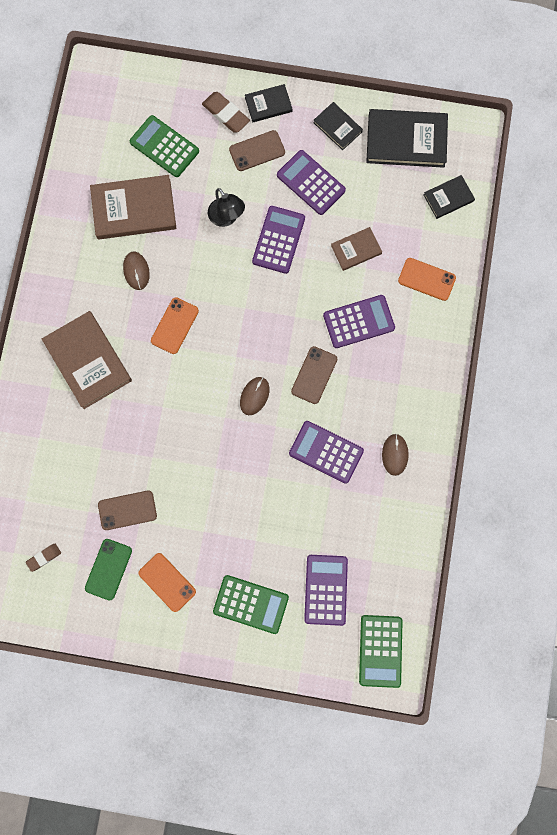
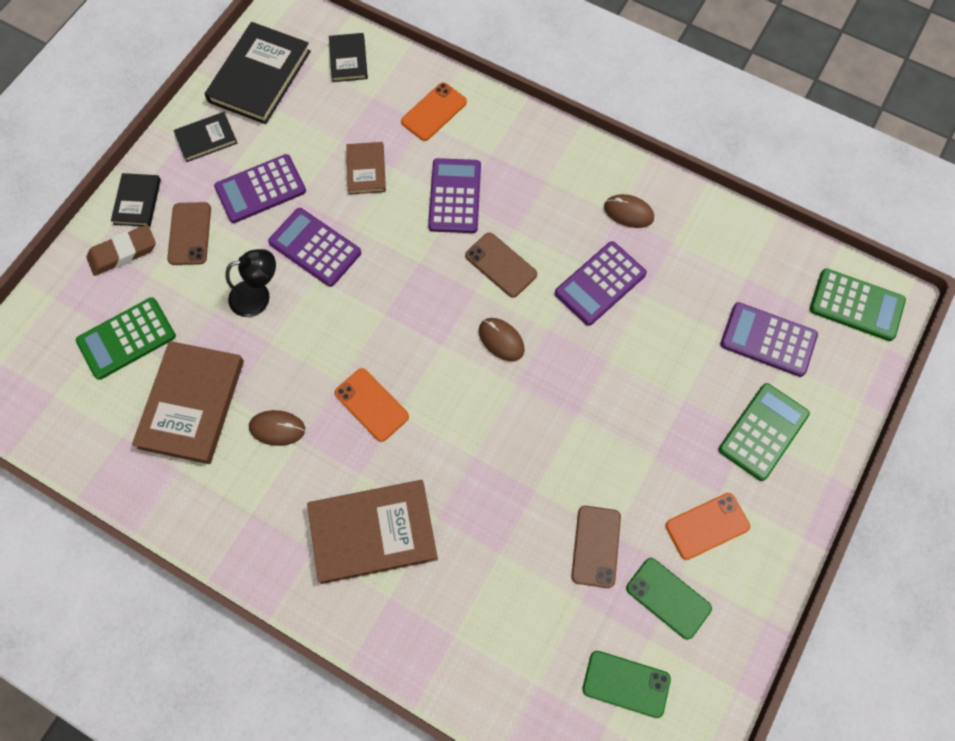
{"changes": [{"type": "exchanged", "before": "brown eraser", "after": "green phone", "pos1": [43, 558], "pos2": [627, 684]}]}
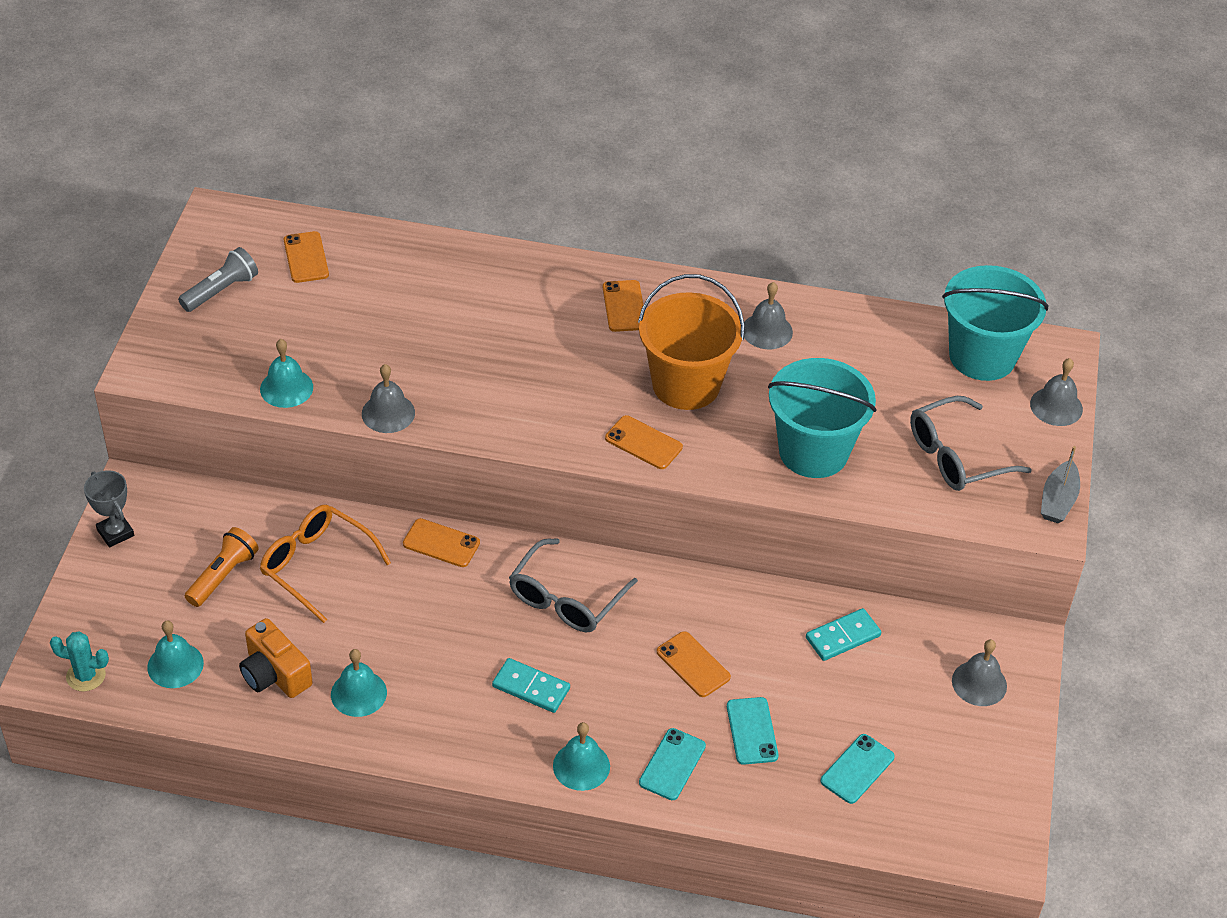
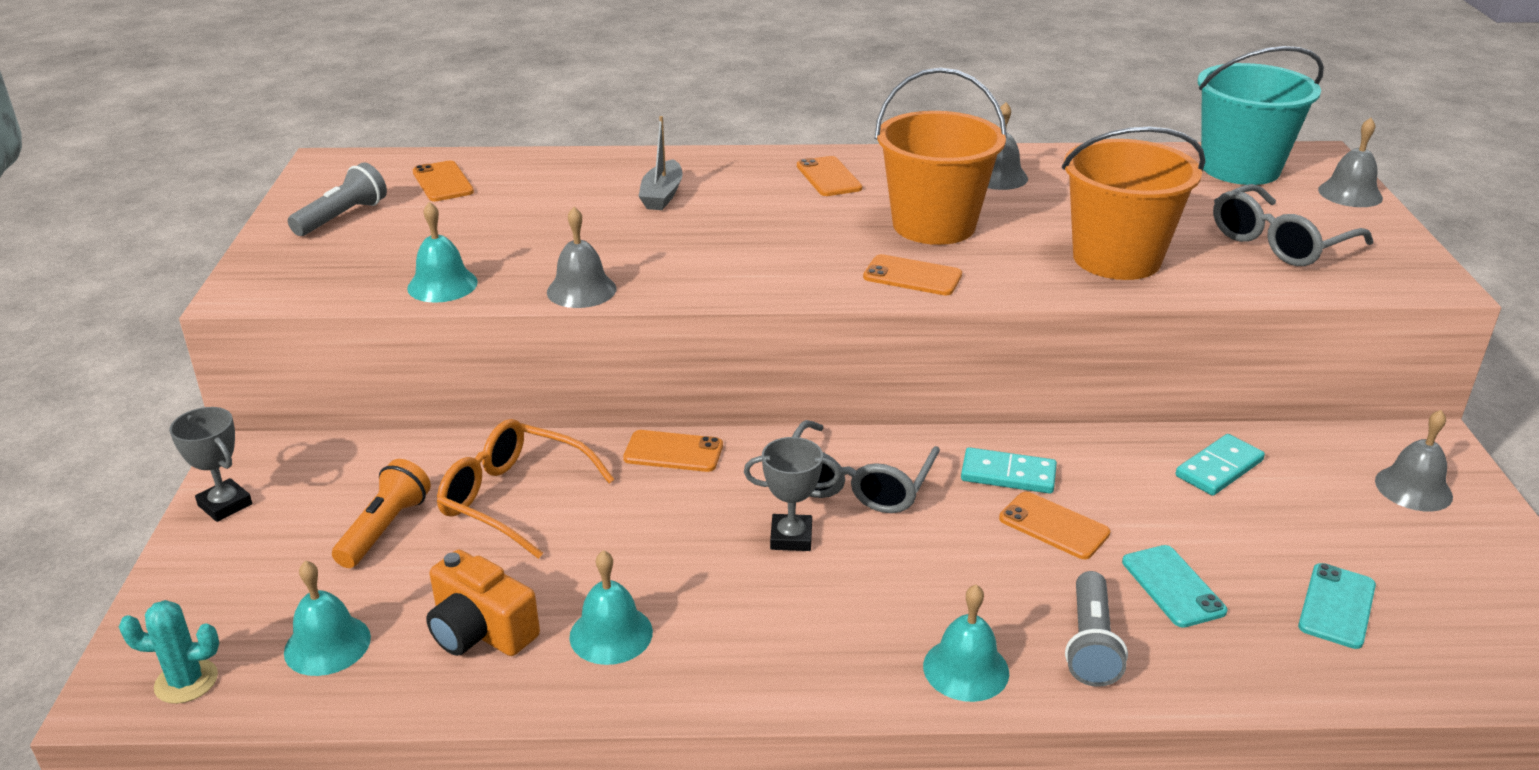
{"changes": [{"type": "relocated", "before": "grey boat", "pos1": [1060, 484], "pos2": [660, 163]}, {"type": "appeared", "after": "grey trophy", "pos2": [792, 494]}, {"type": "relocated", "before": "turquoise domino", "pos1": [531, 685], "pos2": [1009, 470]}, {"type": "colour", "before": "turquoise bucket", "after": "orange bucket", "pos1": [822, 418], "pos2": [1133, 203]}, {"type": "exchanged", "before": "turquoise phone", "after": "grey flashlight", "pos1": [672, 764], "pos2": [1096, 629]}]}
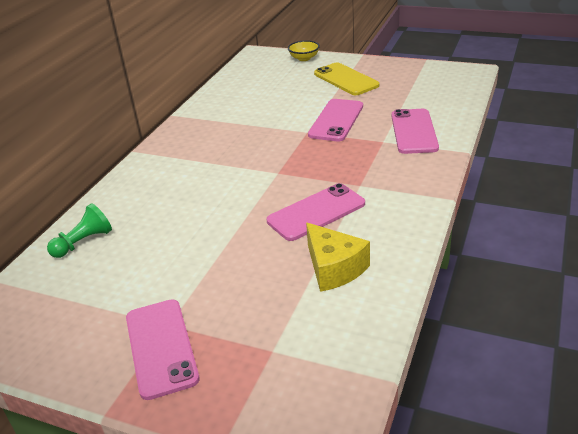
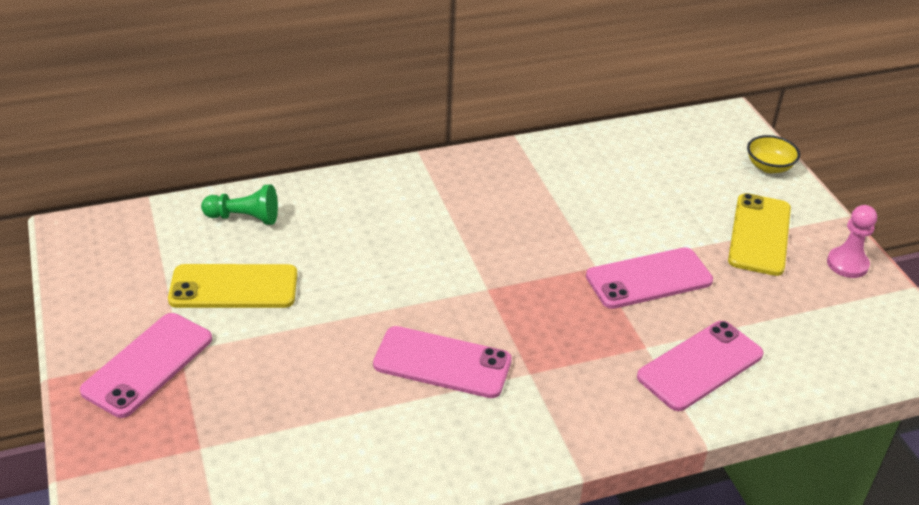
{"changes": [{"type": "appeared", "after": "yellow phone", "pos2": [232, 286]}, {"type": "appeared", "after": "pink pawn", "pos2": [852, 241]}, {"type": "missing", "before": "yellow cheese", "pos1": [338, 257]}]}
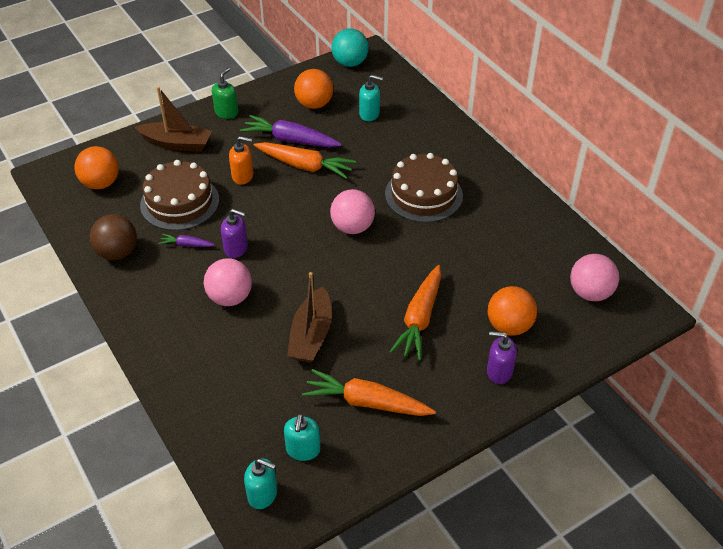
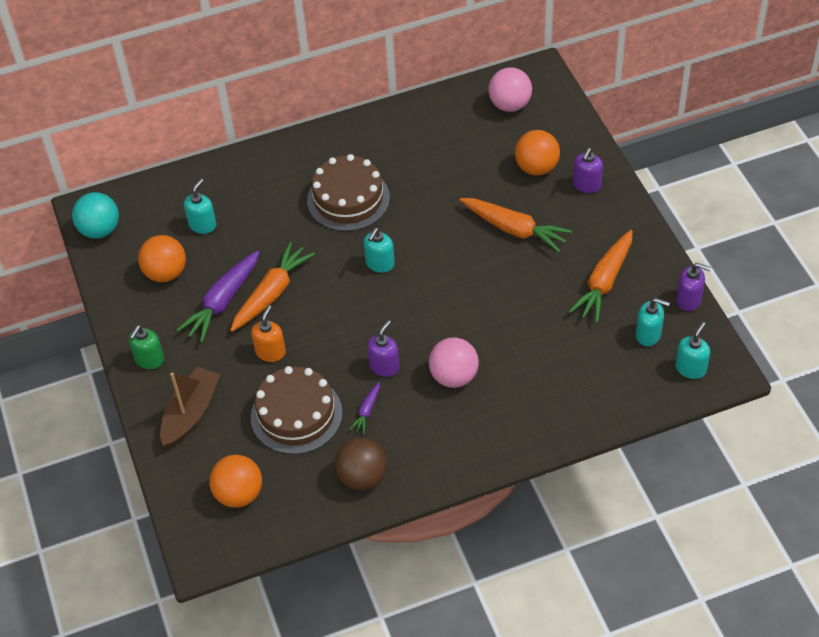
{"changes": [{"type": "spun", "before": "green soap dispenser", "pos1": [225, 93], "pos2": [146, 347], "turn": -105}, {"type": "exchanged", "before": "pink ball", "after": "turquoise soap dispenser", "pos1": [352, 211], "pos2": [379, 250]}, {"type": "appeared", "after": "purple soap dispenser", "pos2": [693, 287]}, {"type": "missing", "before": "brown boat", "pos1": [309, 317]}]}
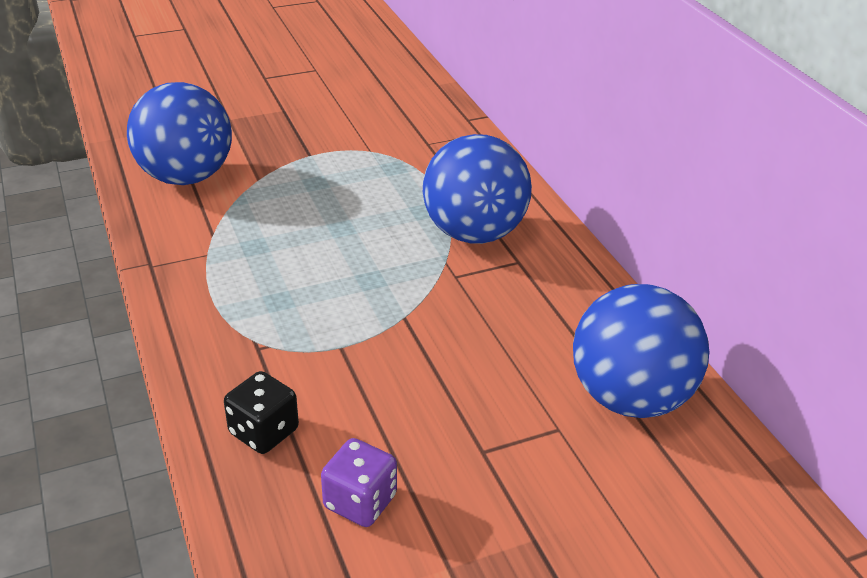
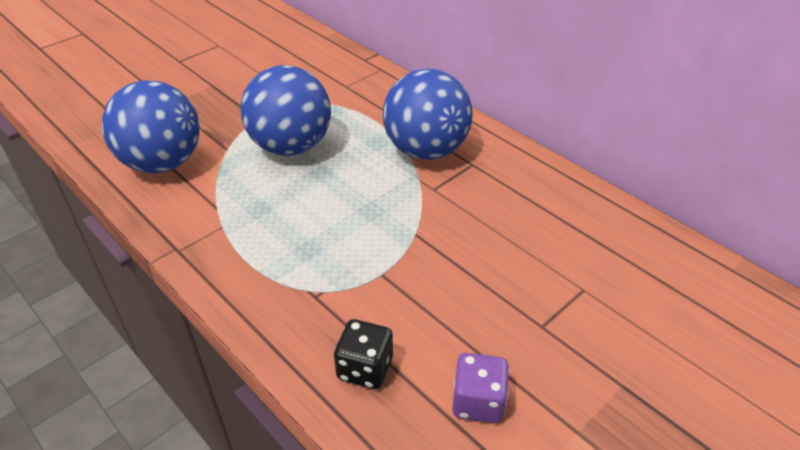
{"changes": [{"type": "relocated", "before": "blue ball", "pos1": [641, 351], "pos2": [286, 110]}]}
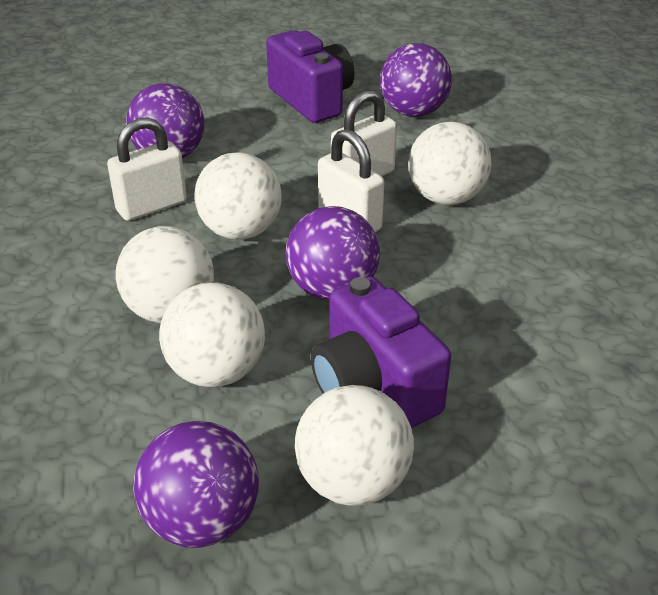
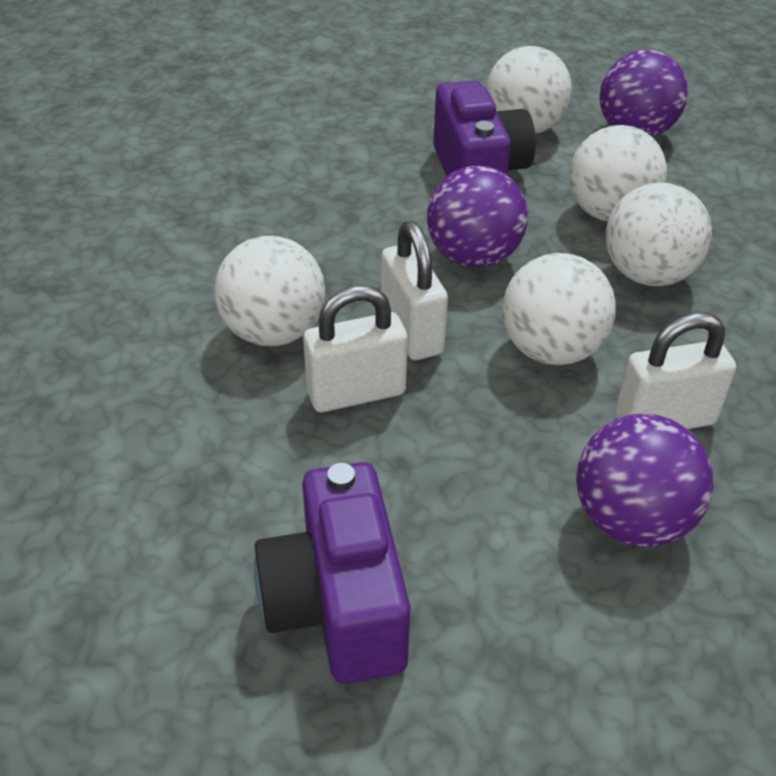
{"changes": [{"type": "missing", "before": "purple ball", "pos1": [416, 80]}]}
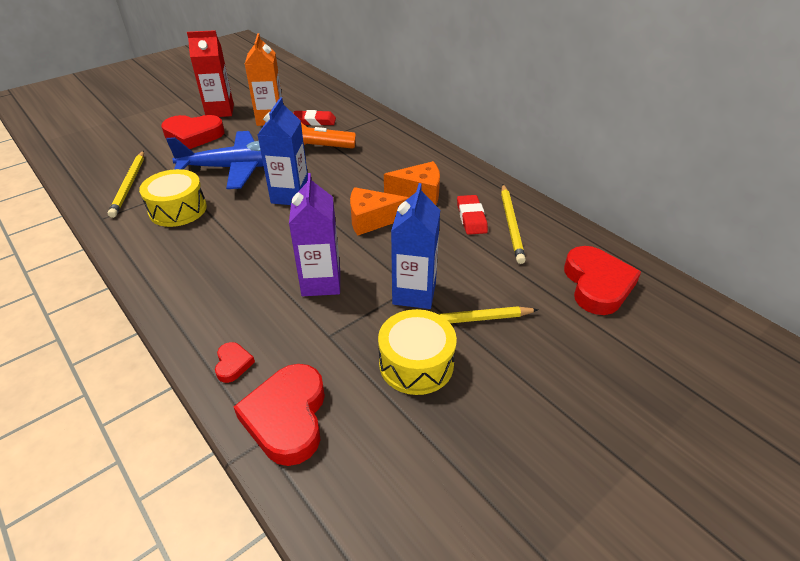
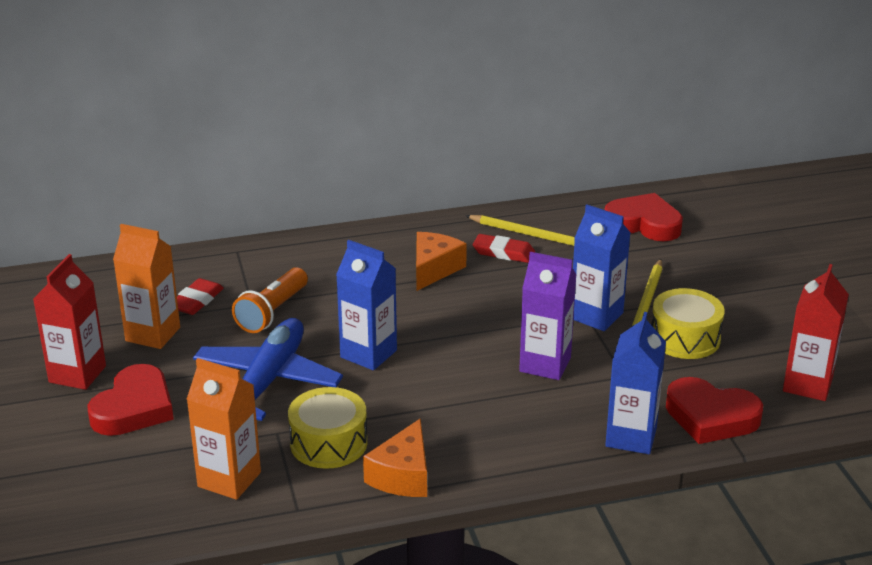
{"changes": [{"type": "exchanged", "before": "yellow pencil", "after": "orange carton", "pos1": [126, 184], "pos2": [224, 429]}, {"type": "relocated", "before": "orange cheese", "pos1": [379, 211], "pos2": [395, 457]}, {"type": "exchanged", "before": "red heart", "after": "blue carton", "pos1": [235, 362], "pos2": [635, 383]}, {"type": "appeared", "after": "red carton", "pos2": [816, 332]}]}
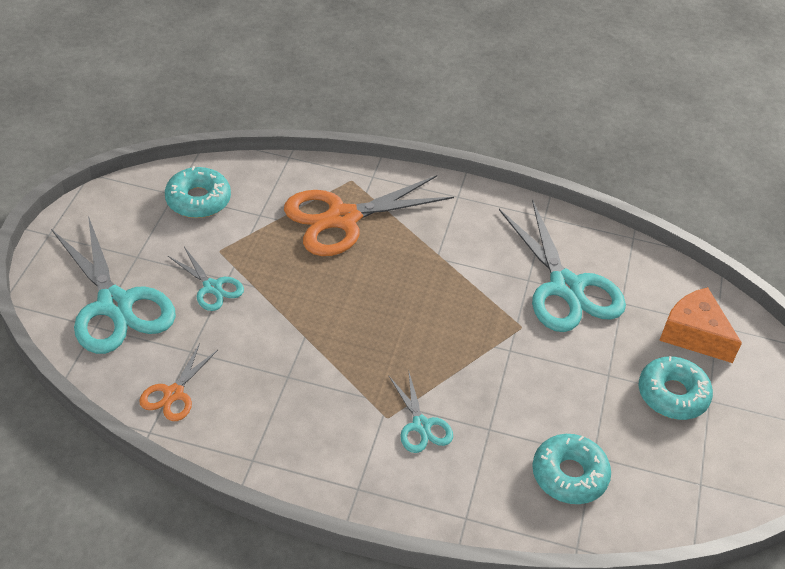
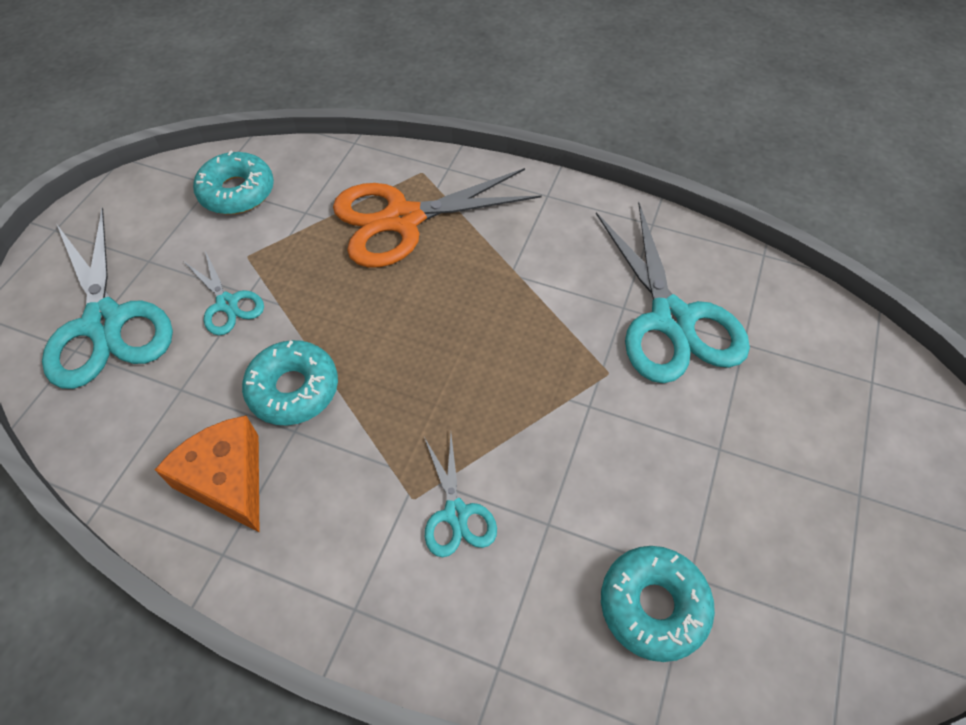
{"changes": [{"type": "relocated", "before": "orange cheese", "pos1": [700, 325], "pos2": [207, 473]}, {"type": "relocated", "before": "turquoise donut", "pos1": [676, 388], "pos2": [290, 382]}, {"type": "missing", "before": "orange scissors", "pos1": [178, 382]}]}
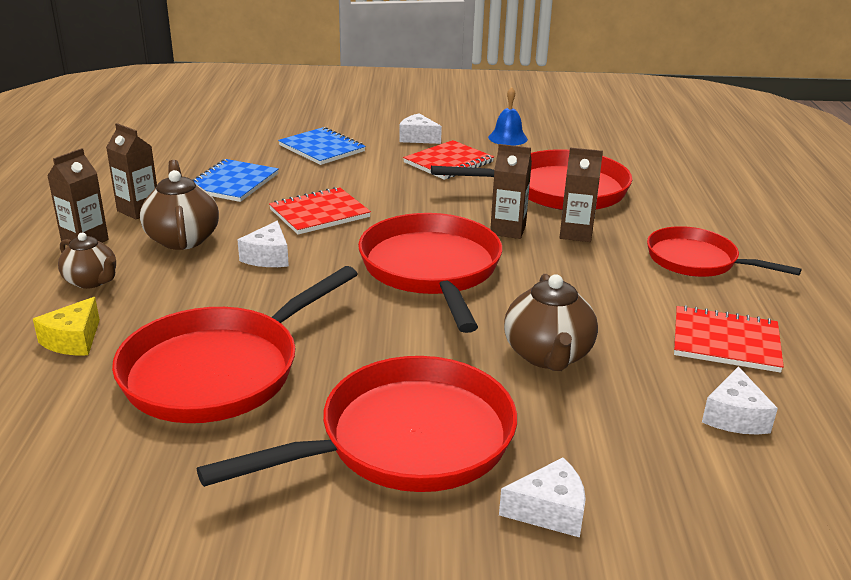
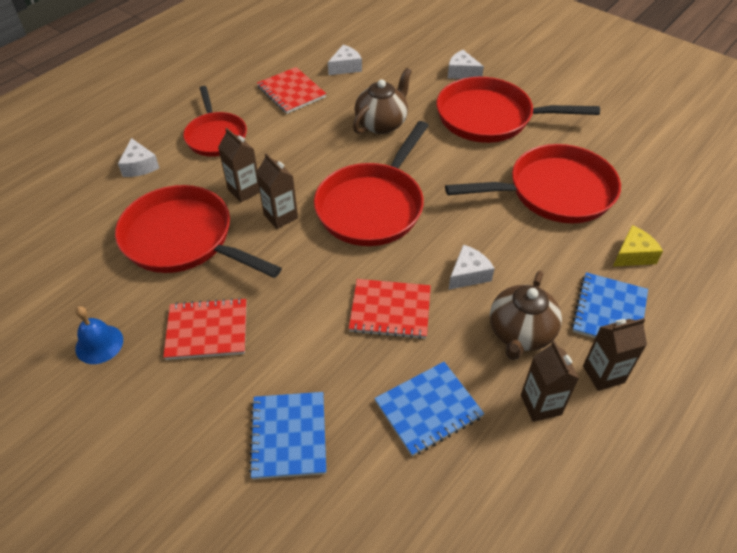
{"changes": [{"type": "relocated", "before": "white cheese", "pos1": [420, 128], "pos2": [138, 157]}, {"type": "exchanged", "before": "brown teapot", "after": "blue notebook", "pos1": [87, 261], "pos2": [609, 305]}]}
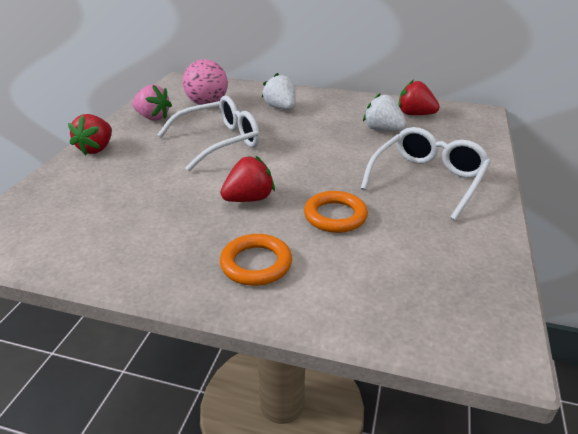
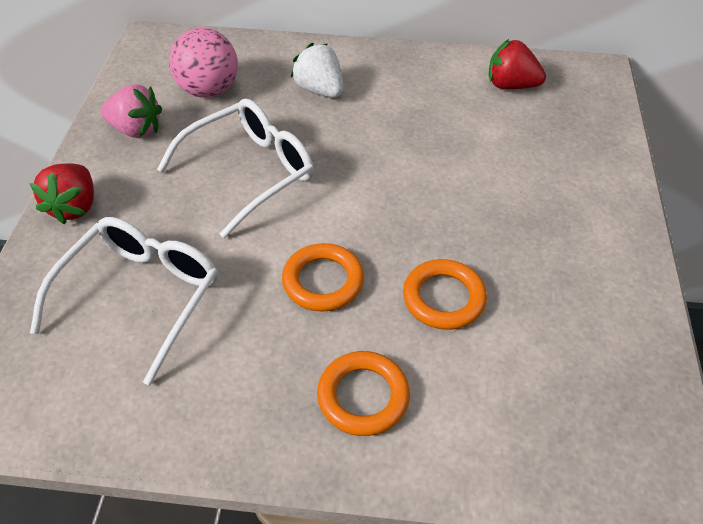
{"changes": [{"type": "relocated", "before": "white glasses", "pos1": [426, 174], "pos2": [124, 301]}, {"type": "exchanged", "before": "red strawberry", "after": "orange ring", "pos1": [247, 178], "pos2": [323, 277]}, {"type": "missing", "before": "white strawberry", "pos1": [384, 112]}]}
